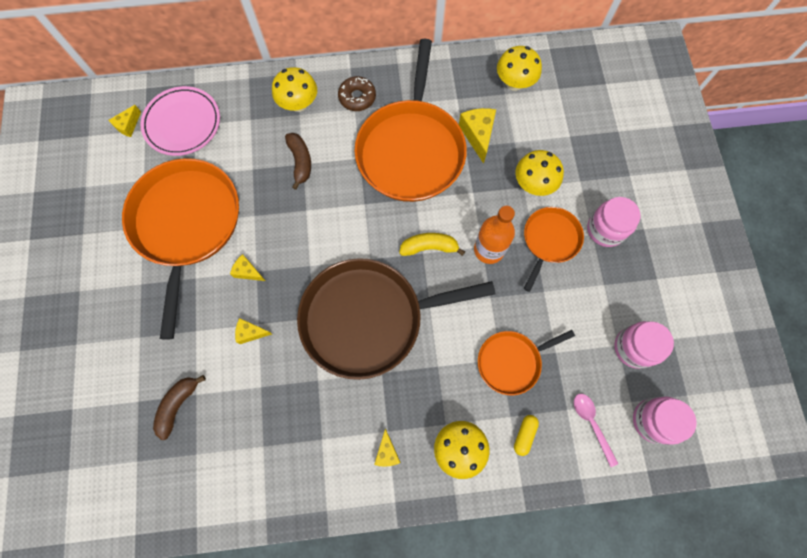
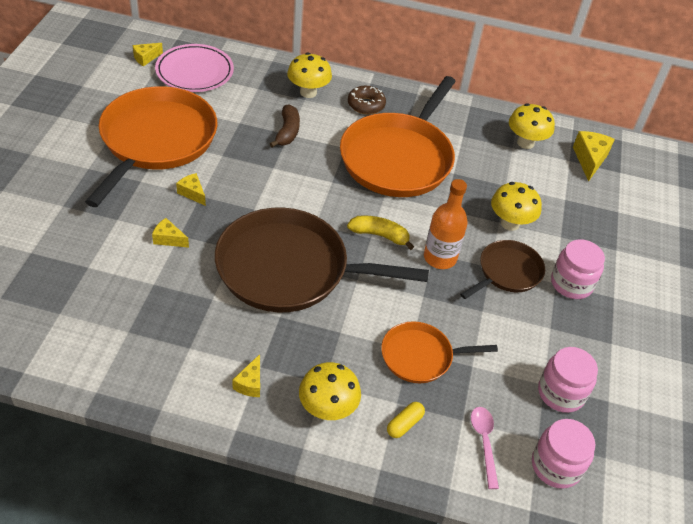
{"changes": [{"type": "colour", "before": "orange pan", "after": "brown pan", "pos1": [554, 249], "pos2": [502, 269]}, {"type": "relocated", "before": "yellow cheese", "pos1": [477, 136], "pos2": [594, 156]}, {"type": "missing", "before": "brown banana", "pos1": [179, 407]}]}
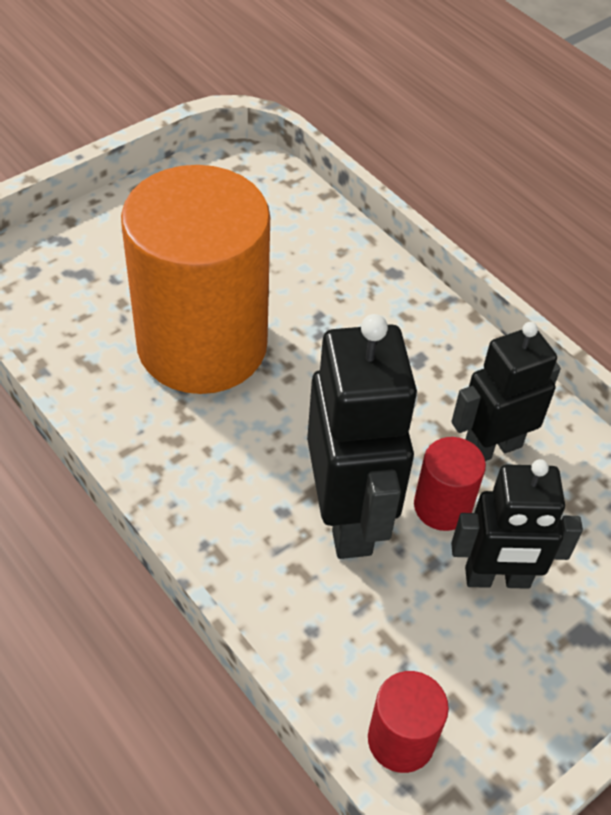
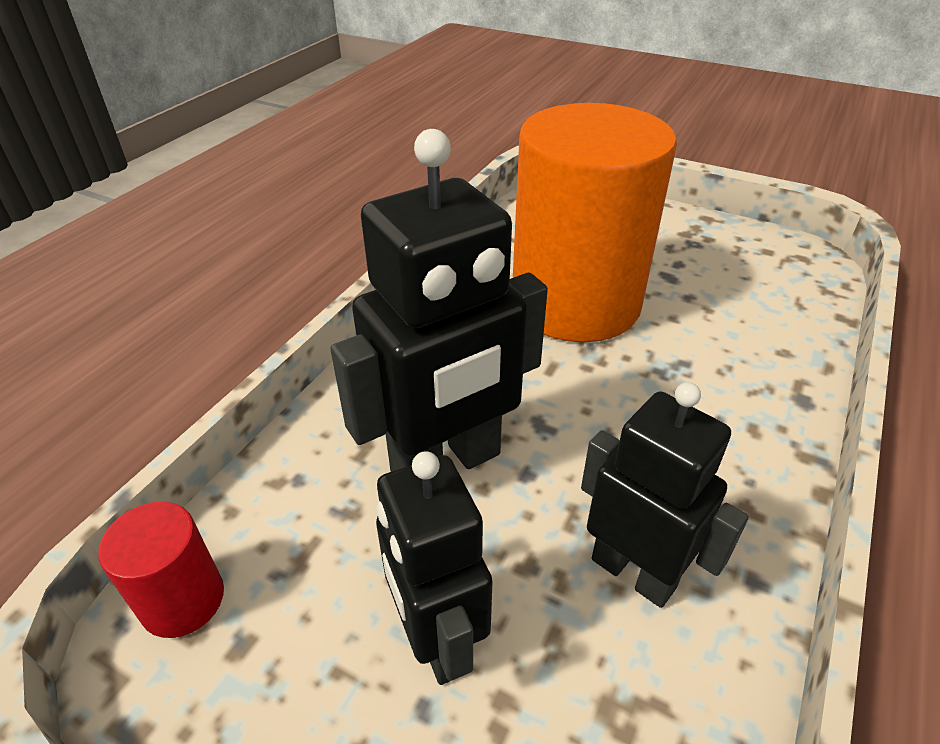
{"changes": [{"type": "missing", "before": "red cylinder", "pos1": [450, 484]}]}
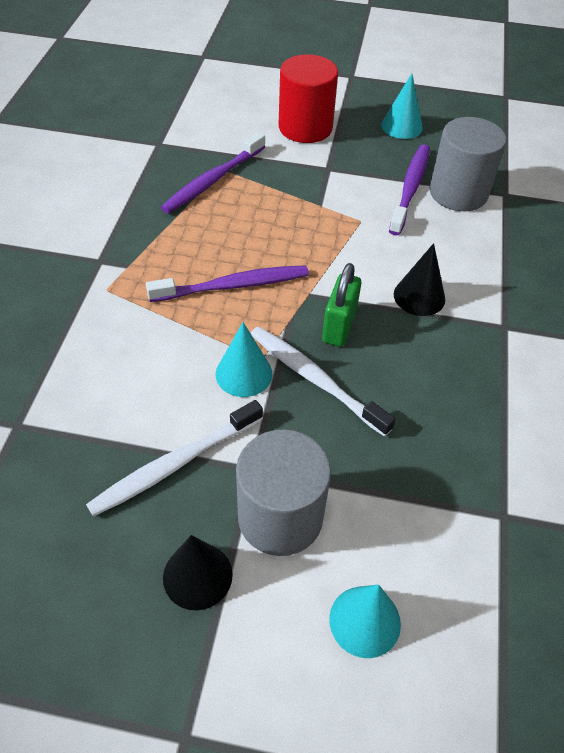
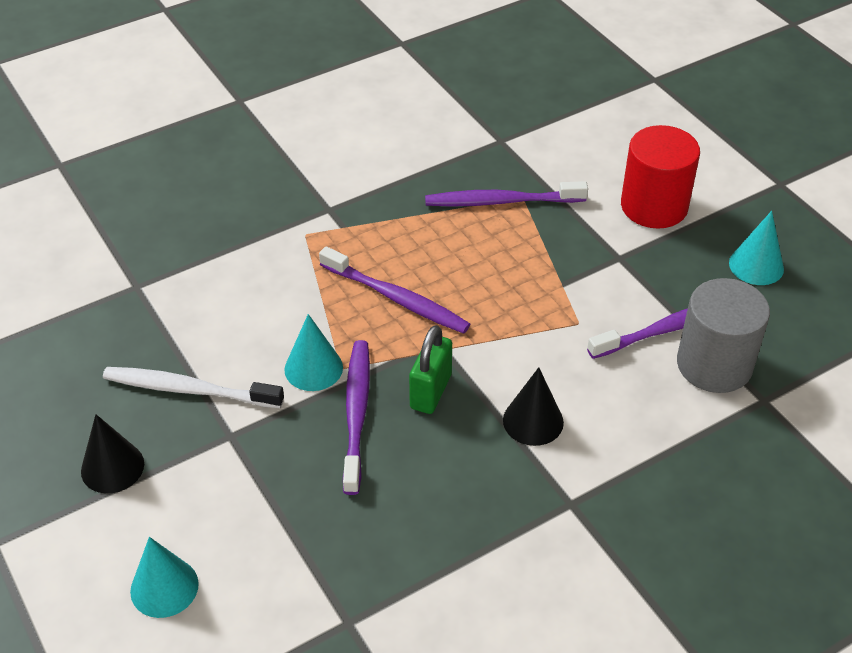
{"changes": [{"type": "colour", "before": "white toothbrush", "after": "purple toothbrush", "pos1": [323, 381], "pos2": [356, 417]}, {"type": "spun", "before": "green padlock", "pos1": [341, 305], "pos2": [430, 369], "turn": -45}, {"type": "missing", "before": "grey cylinder", "pos1": [283, 492]}]}
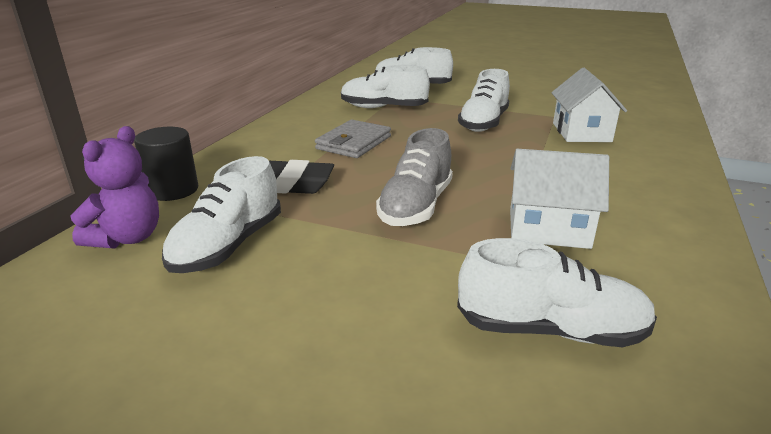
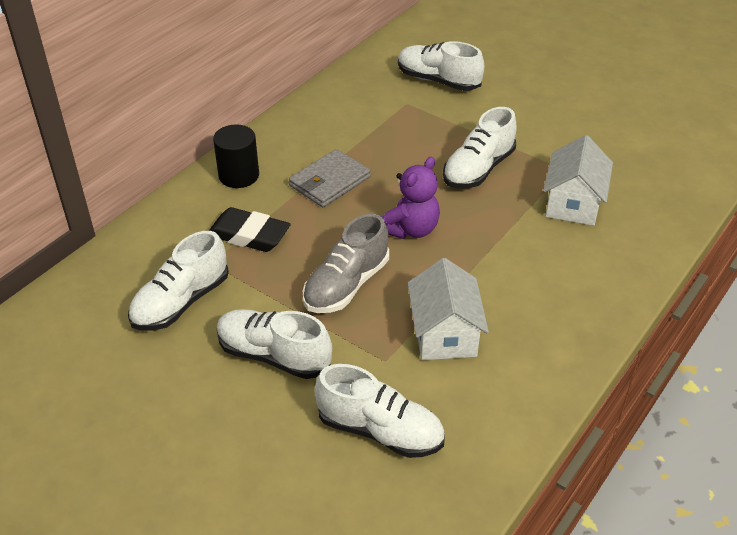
{"changes": [{"type": "relocated", "before": "black cylinder", "pos1": [166, 164], "pos2": [236, 156]}, {"type": "relocated", "before": "white shoe", "pos1": [385, 86], "pos2": [274, 344]}, {"type": "relocated", "before": "purple teddy bear", "pos1": [115, 187], "pos2": [411, 198]}, {"type": "spun", "before": "white house", "pos1": [559, 199], "pos2": [448, 309], "turn": 60}]}
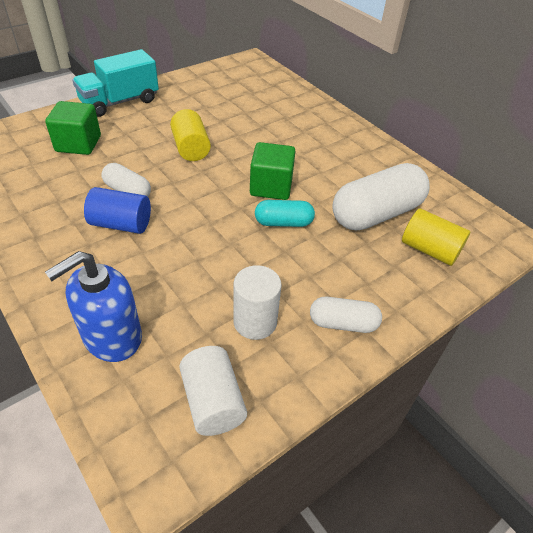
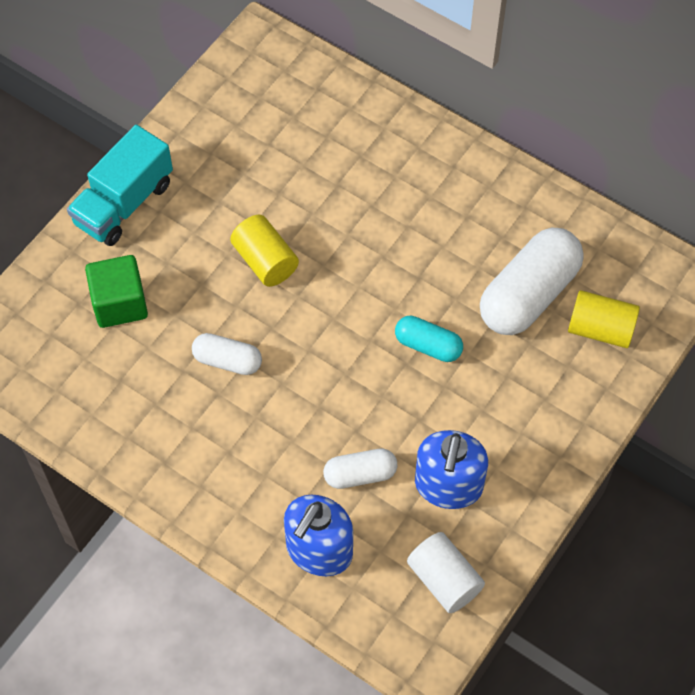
{"changes": [{"type": "relocated", "before": "white capsule", "pos1": [346, 315], "pos2": [360, 469]}, {"type": "spun", "before": "turquoise capsule", "pos1": [285, 213], "pos2": [429, 339], "turn": 45}, {"type": "exchanged", "before": "white cylinder", "after": "blue soap dispenser", "pos1": [257, 302], "pos2": [451, 469]}, {"type": "missing", "before": "blue cylinder", "pos1": [117, 210]}, {"type": "missing", "before": "green cube", "pos1": [272, 171]}]}
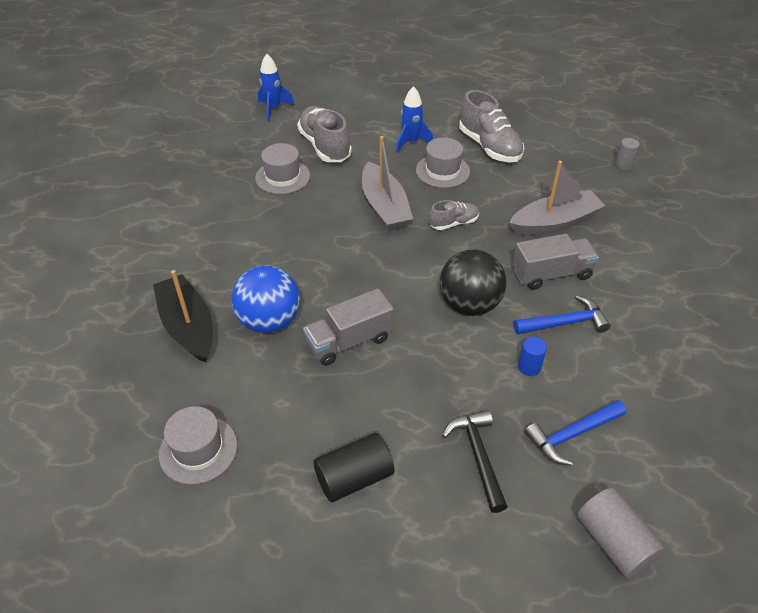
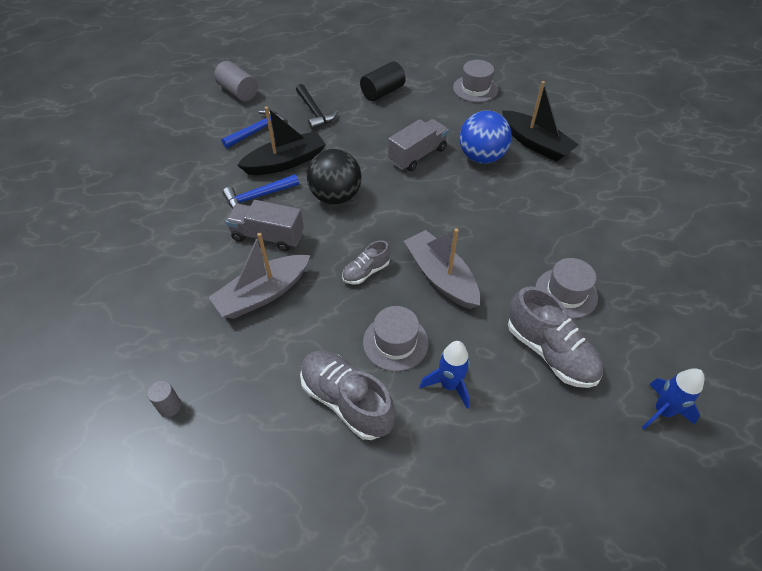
{"changes": [{"type": "spun", "before": "grey truck", "pos1": [556, 261], "pos2": [265, 225], "turn": 45}, {"type": "exchanged", "before": "blue cylinder", "after": "black boat", "pos1": [532, 356], "pos2": [281, 141]}]}
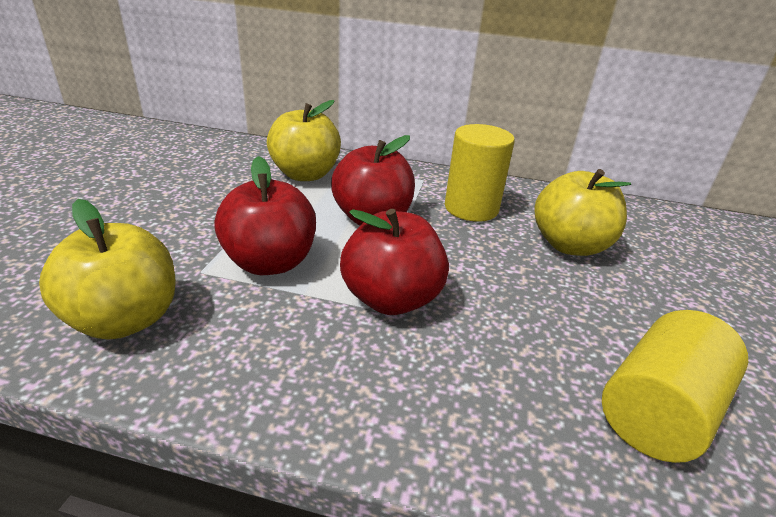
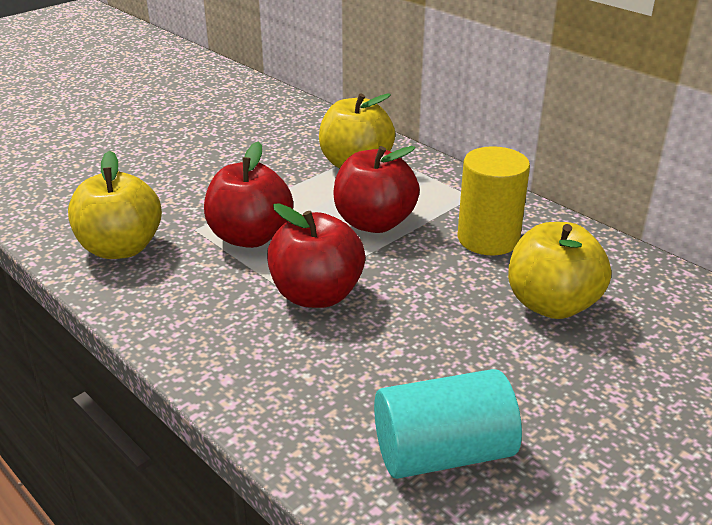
{"changes": [{"type": "colour", "before": "yellow cylinder", "after": "turquoise cylinder", "pos1": [675, 386], "pos2": [448, 424]}]}
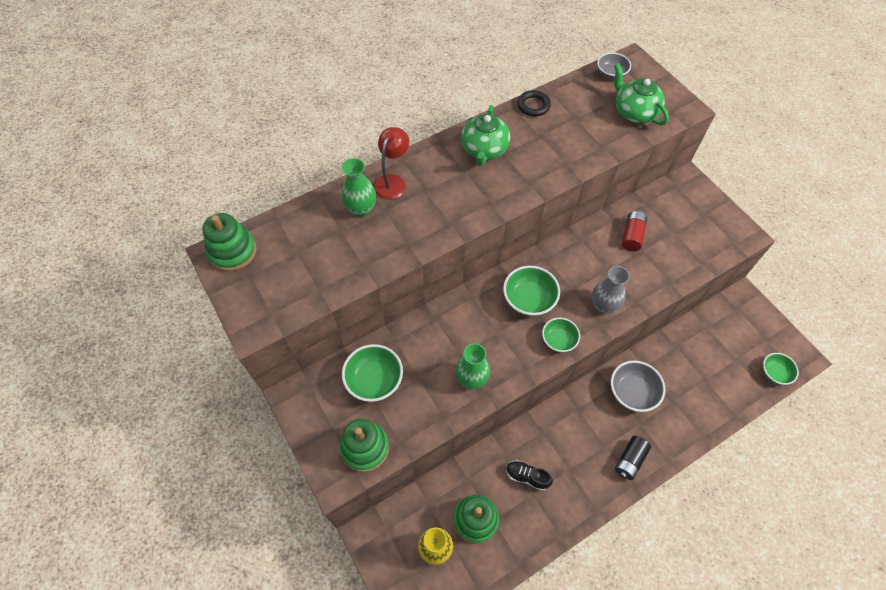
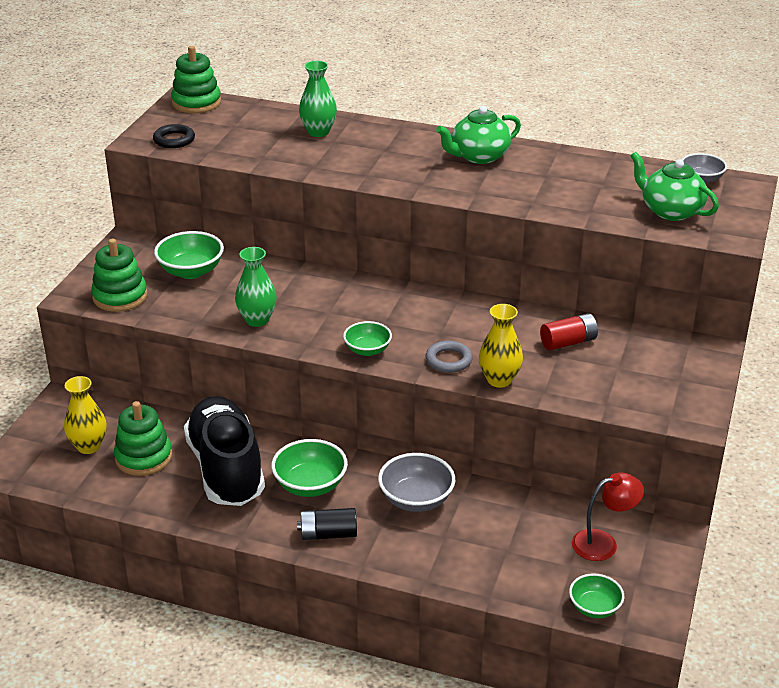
{"changes": [{"type": "relocated", "before": "black ring", "pos1": [534, 103], "pos2": [174, 136]}, {"type": "size", "before": "black shoe", "pos1": [529, 475], "pos2": [224, 451], "scale": 2.49}, {"type": "relocated", "before": "green bowl", "pos1": [531, 291], "pos2": [309, 468]}, {"type": "exchanged", "before": "grey vase", "after": "grey ring", "pos1": [611, 290], "pos2": [449, 357]}, {"type": "appeared", "after": "yellow vase", "pos2": [501, 346]}, {"type": "relocated", "before": "red lamp", "pos1": [391, 163], "pos2": [608, 516]}, {"type": "spun", "before": "green teapot", "pos1": [641, 94], "pos2": [674, 186], "turn": -60}]}
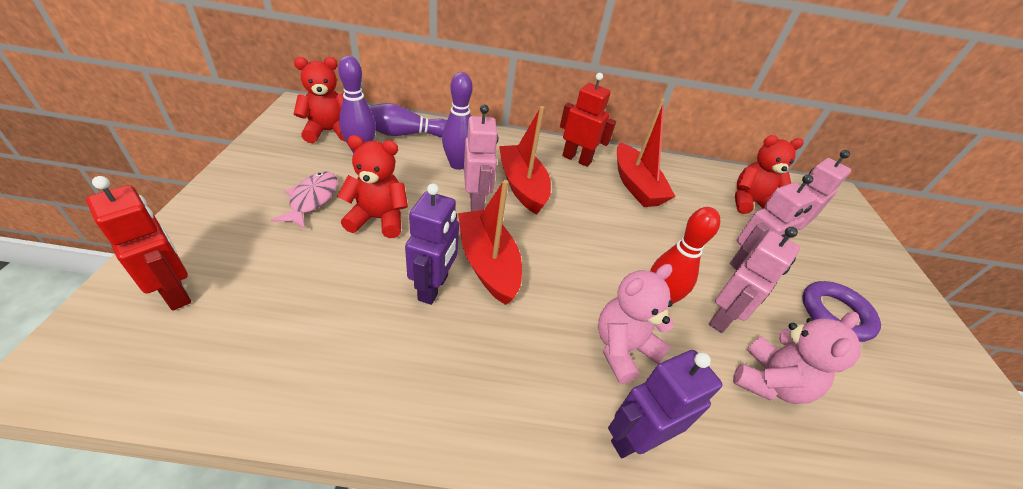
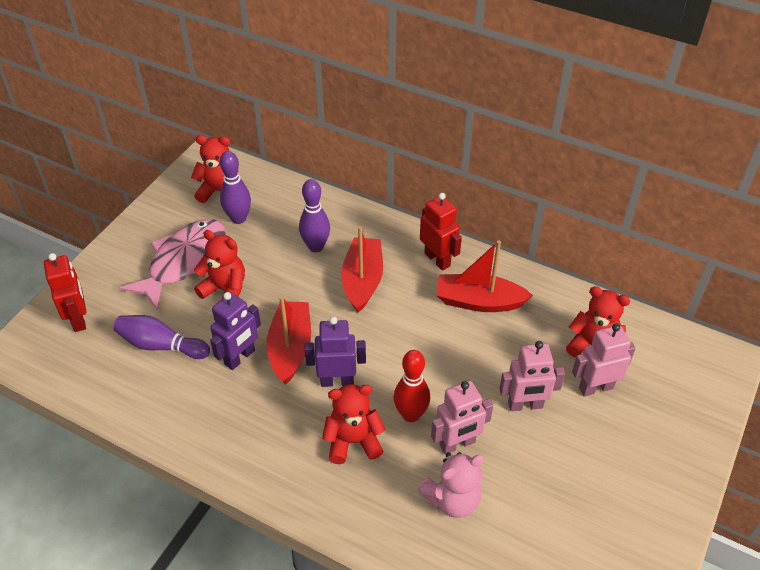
{"changes": [{"type": "relocated", "before": "purple bowling pin", "pos1": [408, 120], "pos2": [162, 337]}, {"type": "size", "before": "pink fish", "pos1": [304, 200], "pos2": [173, 264], "scale": 1.78}, {"type": "relocated", "before": "purple robot", "pos1": [665, 404], "pos2": [335, 352]}, {"type": "colour", "before": "pink teddy bear", "after": "red teddy bear", "pos1": [636, 324], "pos2": [353, 424]}, {"type": "spun", "before": "red boat", "pos1": [646, 153], "pos2": [484, 276], "turn": 90}, {"type": "missing", "before": "pink robot", "pos1": [481, 158]}, {"type": "missing", "before": "purple ring", "pos1": [841, 311]}]}
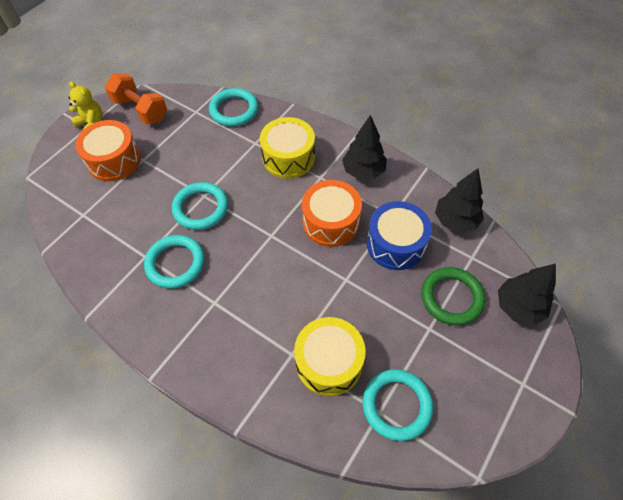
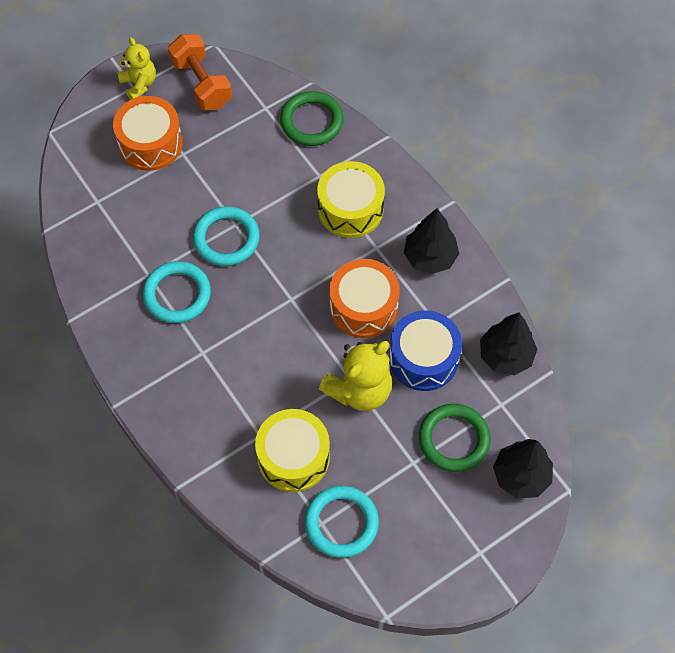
{"changes": [{"type": "colour", "before": "turquoise ring", "after": "green ring", "pos1": [233, 107], "pos2": [312, 118]}, {"type": "appeared", "after": "yellow teddy bear", "pos2": [355, 376]}]}
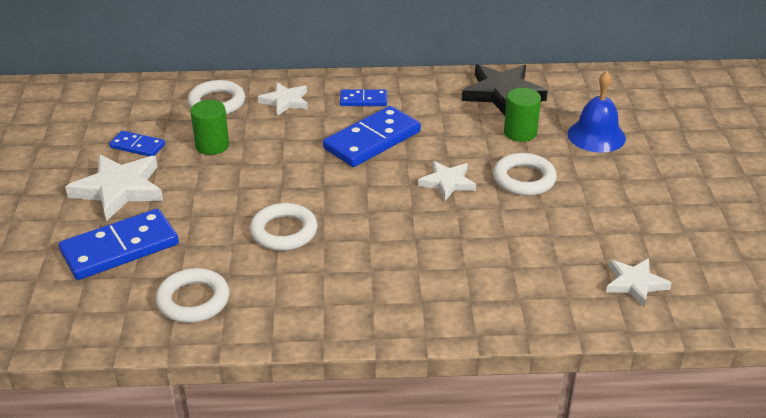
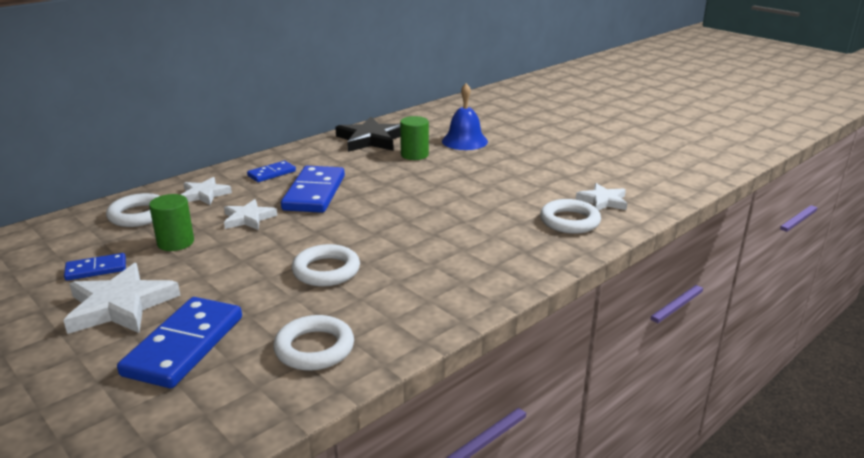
{"changes": [{"type": "relocated", "before": "white star", "pos1": [447, 181], "pos2": [250, 214]}, {"type": "relocated", "before": "white ring", "pos1": [525, 174], "pos2": [570, 216]}]}
